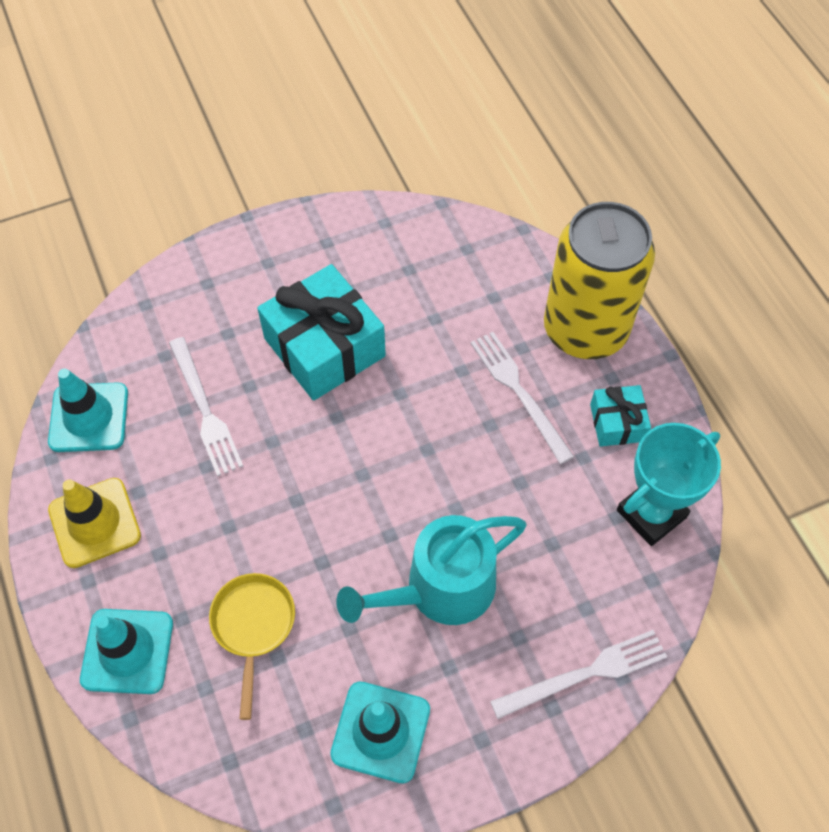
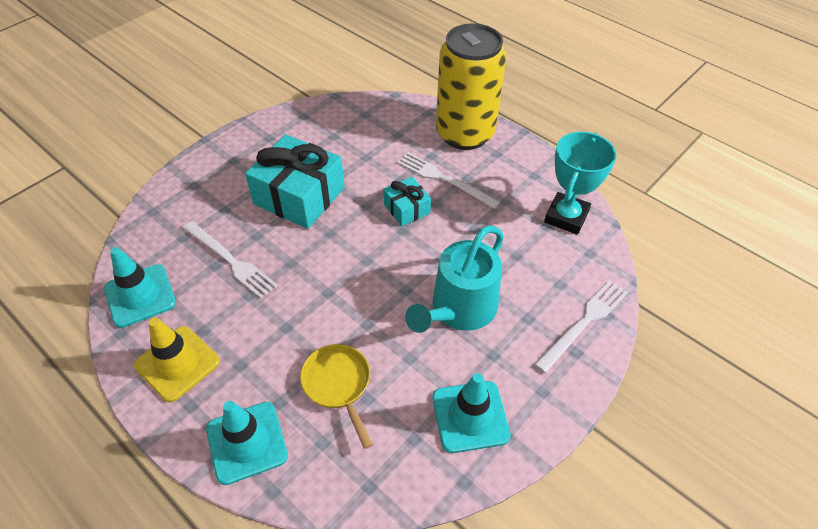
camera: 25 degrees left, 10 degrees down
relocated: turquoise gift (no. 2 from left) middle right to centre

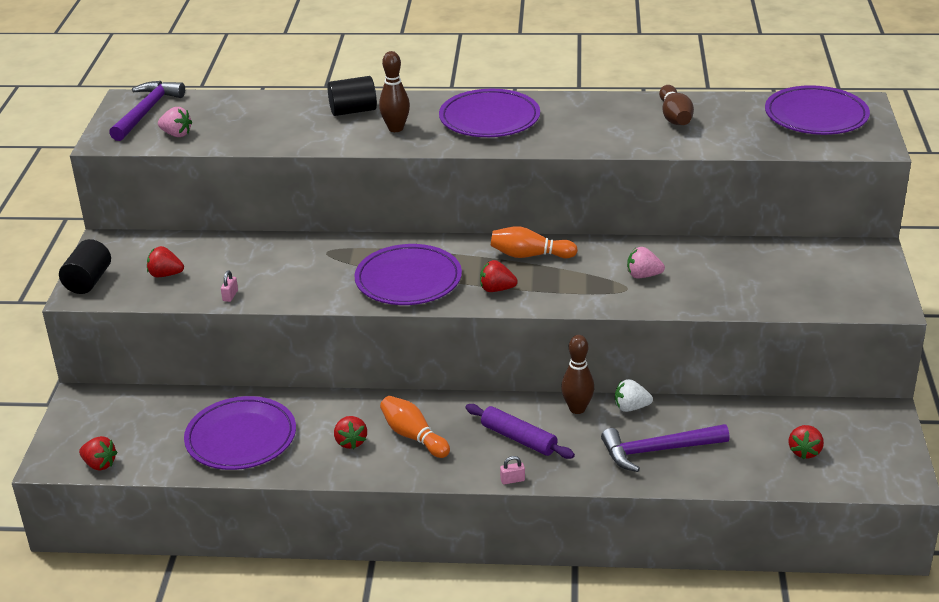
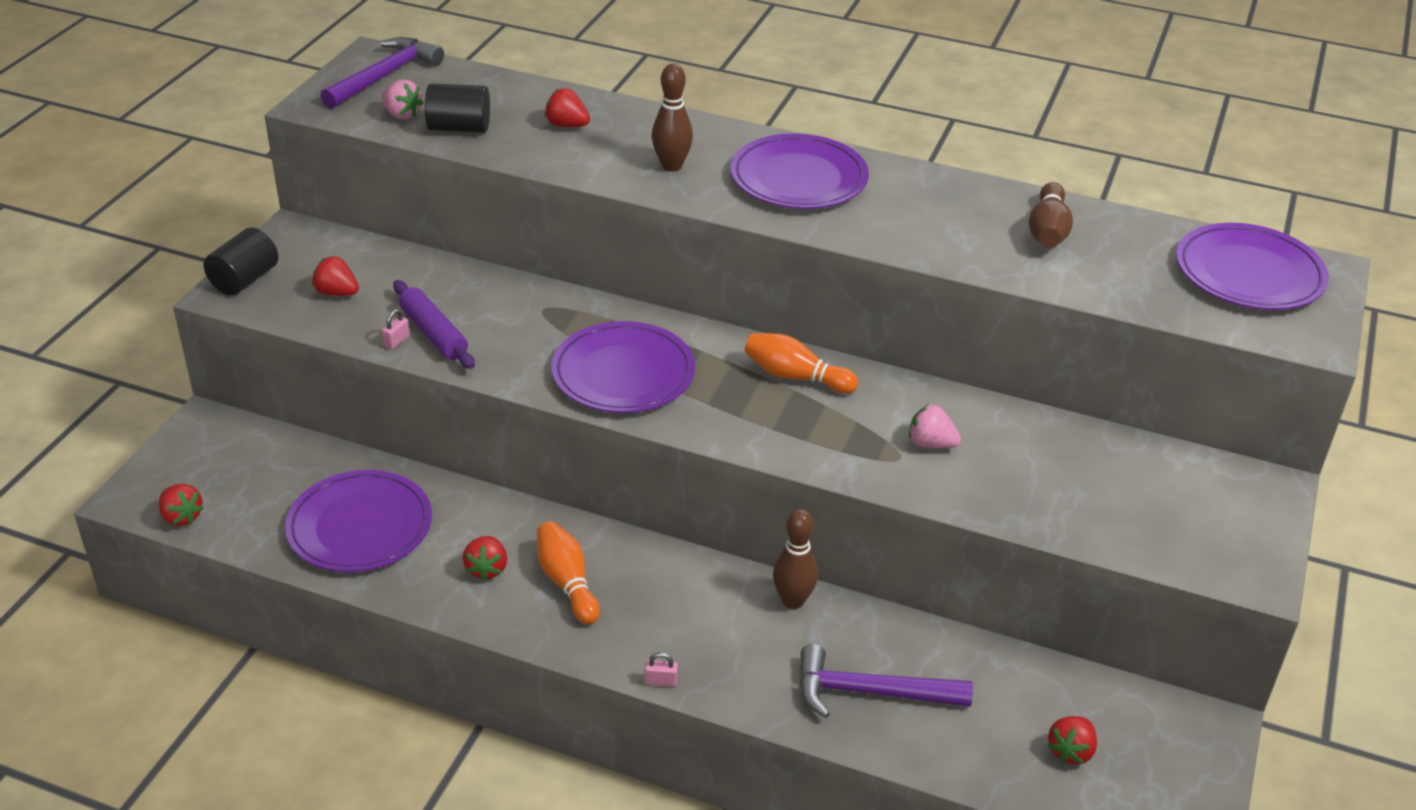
camera: 15 degrees right, 5 degrees up
missing: white strawberry middle right
relocated: black cylinder (no. 2 from left) top centre to top left; purple rolling pin bottom centre to middle left; red strawberry (no. 4 from left) centre to top centre

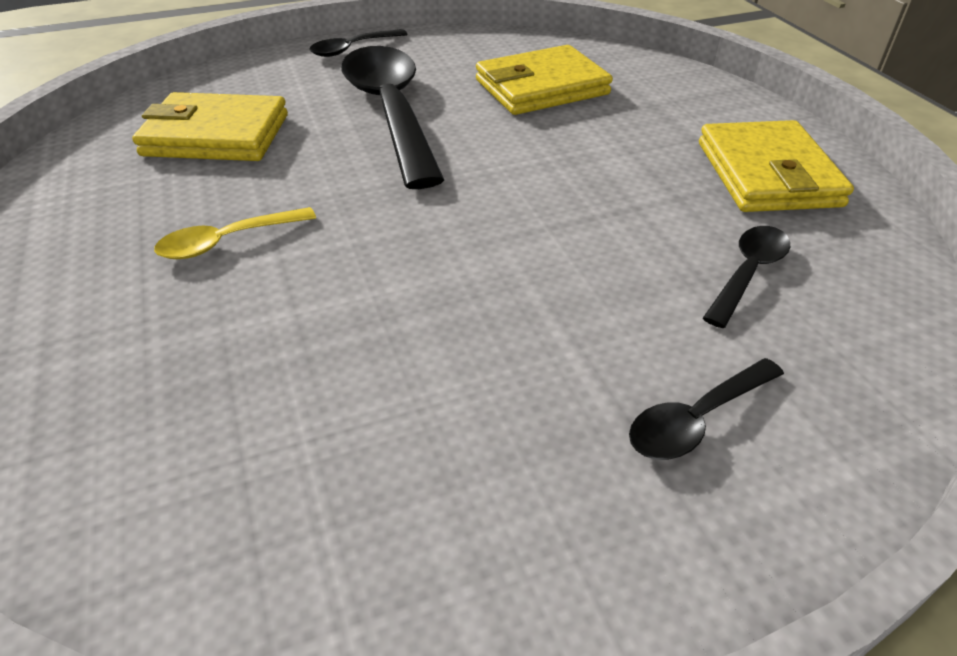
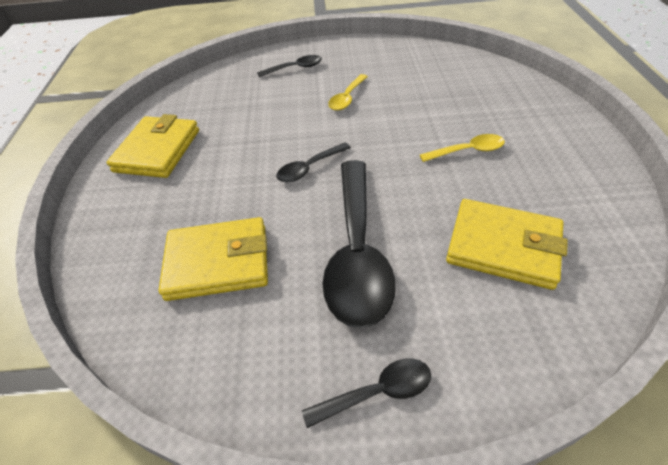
camera: 160 degrees left, 5 degrees up
appeared: yellow spoon (no. 1 from left) top centre
relocated: black spoon (no. 4 from left in the first image) middle right to black spoon (no. 2 from left) centre

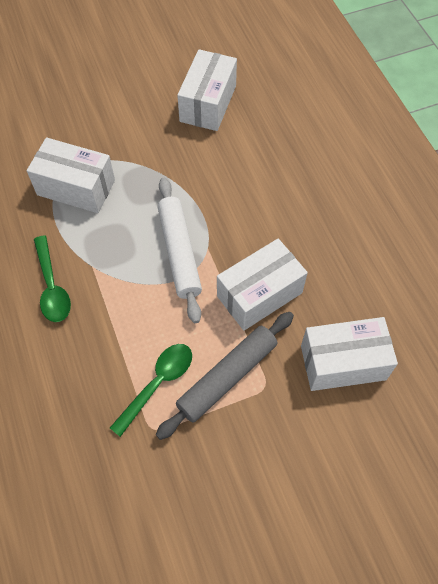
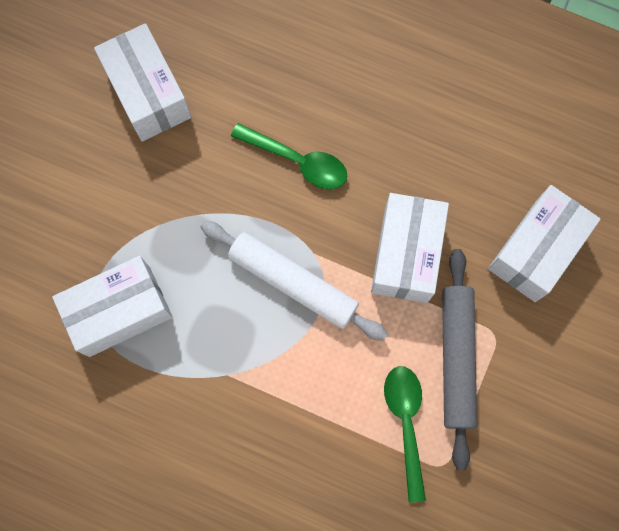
camera: 45 degrees left, 15 degrees up
relocated: green spoon (no. 1 from left) middle left to top centre

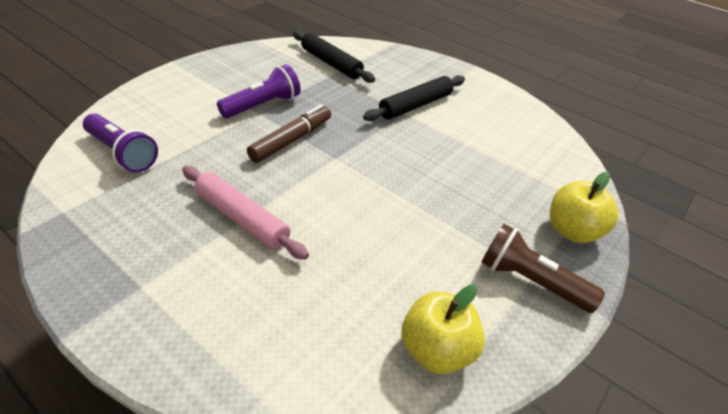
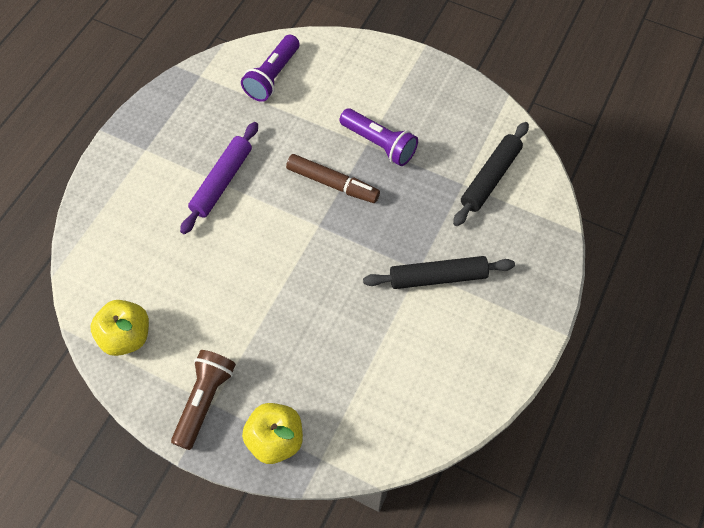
camera: 80 degrees right, 20 degrees up
colour: pink rolling pin centre to purple rolling pin middle left
spun: black rolling pin (no. 2 from left in the first image) top centre = centre 45 degrees counterclockwise

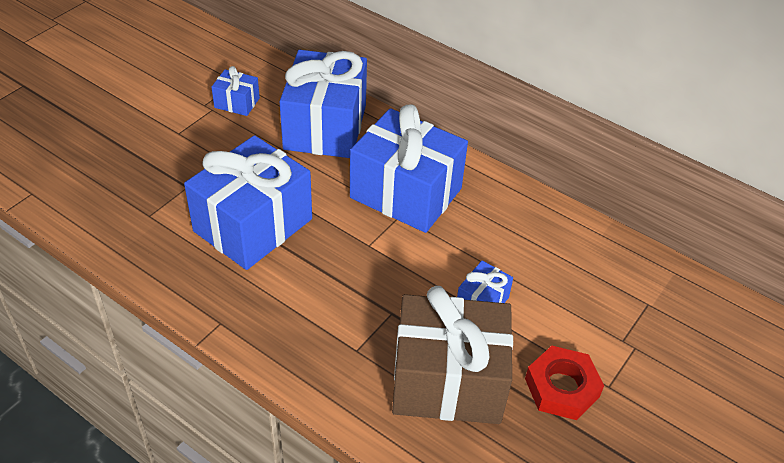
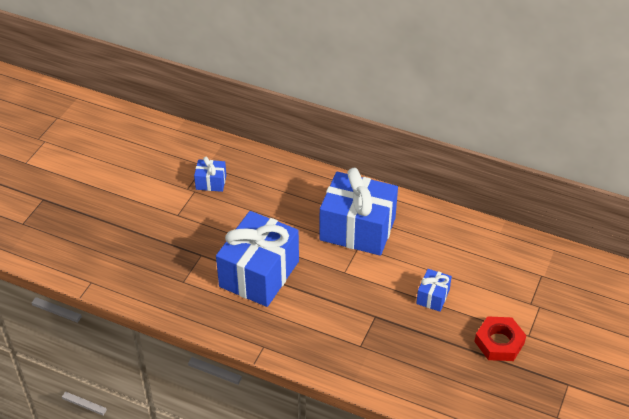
camera: 10 degrees left, 0 degrees up
missing: blue gift (no. 3 from left) top centre; brown gift bottom centre

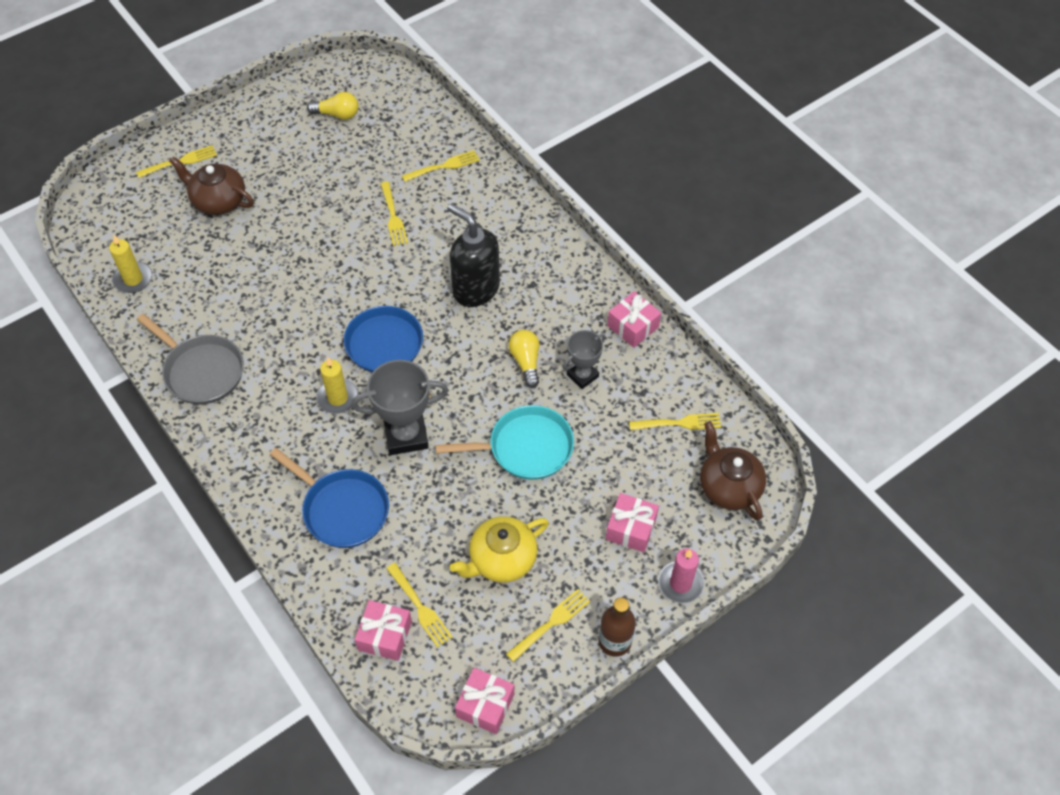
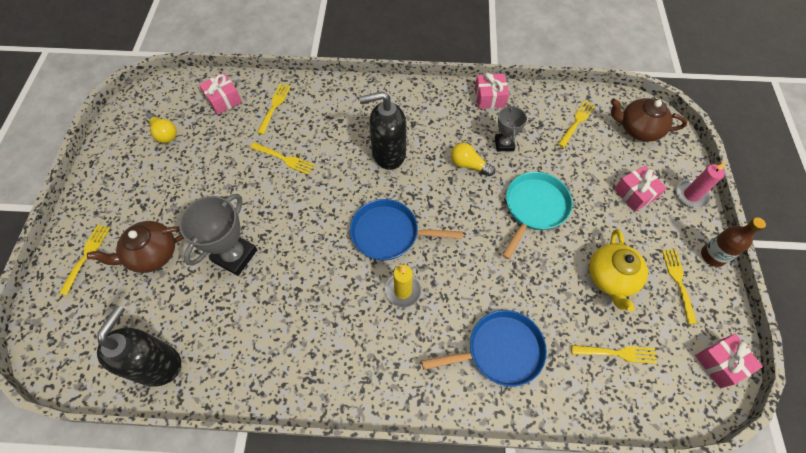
camera: 50 degrees left, 5 degrees up
missing: grey pan middle left
relocated: grey trophy (no. 1 from left) centre to middle left; pink gift (no. 1 from left) bottom centre to top left
exchanged: yellow candle (no. 1 from left) top left to black soap dispenser (no. 1 from left) bottom left
spun: yellow light bulb (no. 1 from left) top left = top left 90 degrees clockwise

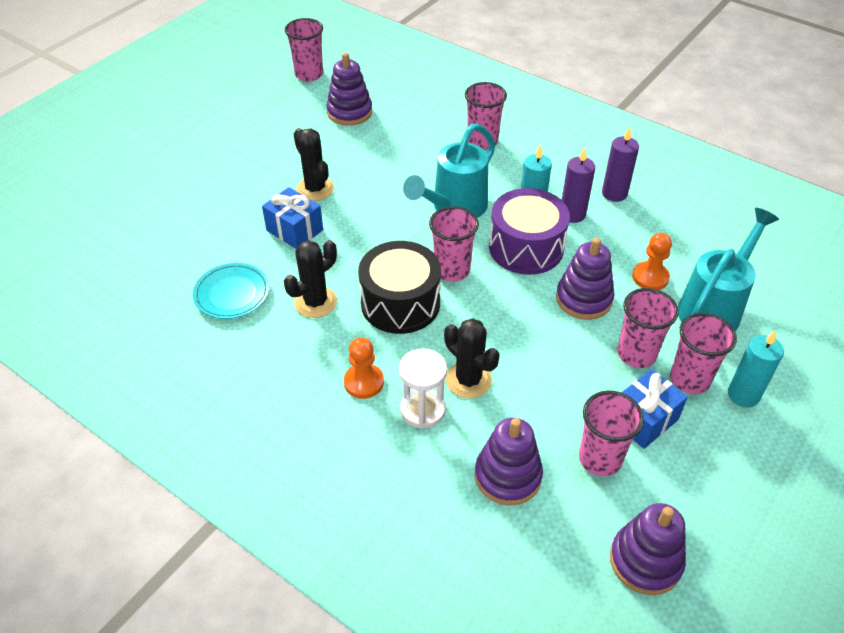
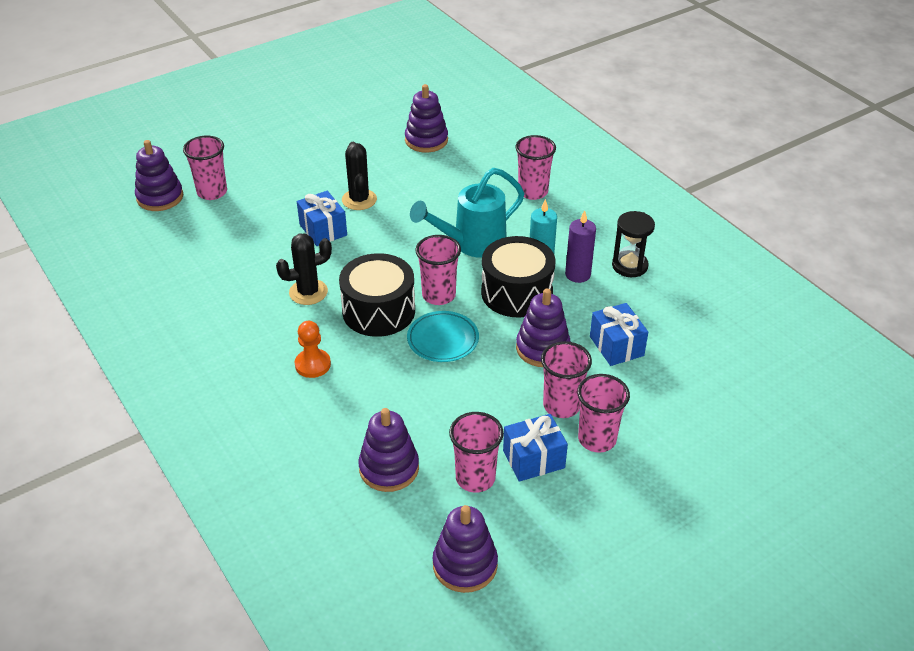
camera: 20 degrees right, 5 degrees down
missing: white hourglass centre; black cactus (no. 3 from left) centre; turquoise watering can (no. 2 from left) middle right; turquoise candle (no. 2 from left) middle right
appeared: purple stacking toy (no. 1 from left) top left
relocated: turquoise plate middle left to centre; pink cup (no. 1 from left) top centre to top left
exchanged: purple candle (no. 2 from left) top right to black hourglass middle right; orange pawn (no. 2 from left) middle right to blue gift (no. 3 from left) middle right
colour: purple drum centre to black drum (no. 2 from left) centre

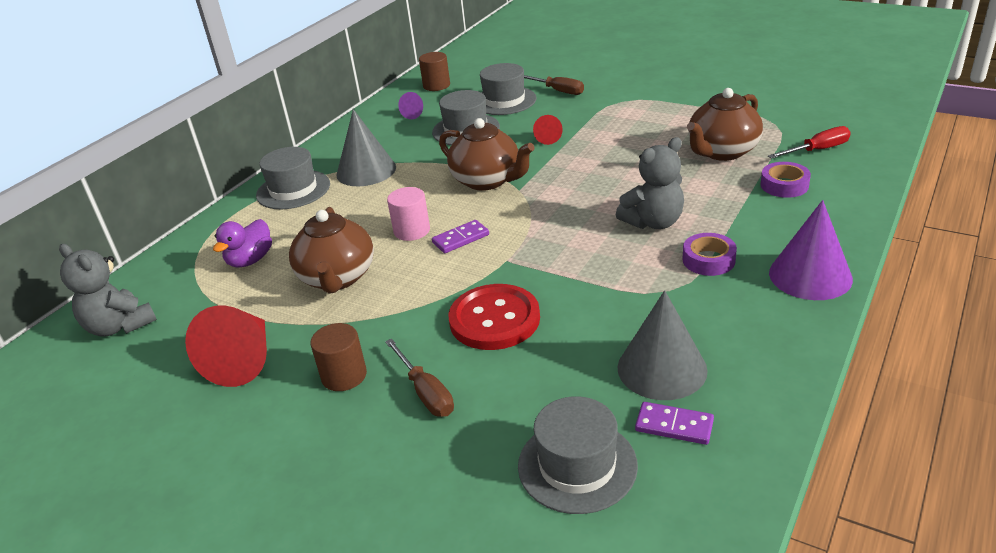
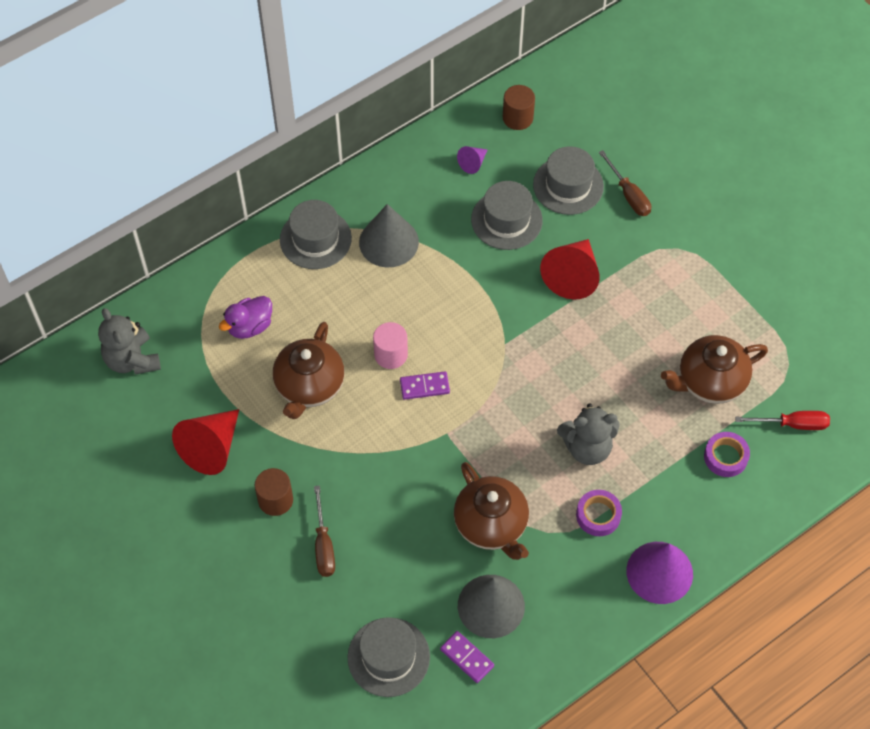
camera: 20 degrees right, 25 degrees up
missing: red button centre
relocated: brown teapot (no. 2 from left) top centre to bottom centre
size: red cone (no. 2 from left) top centre = centre x2.02

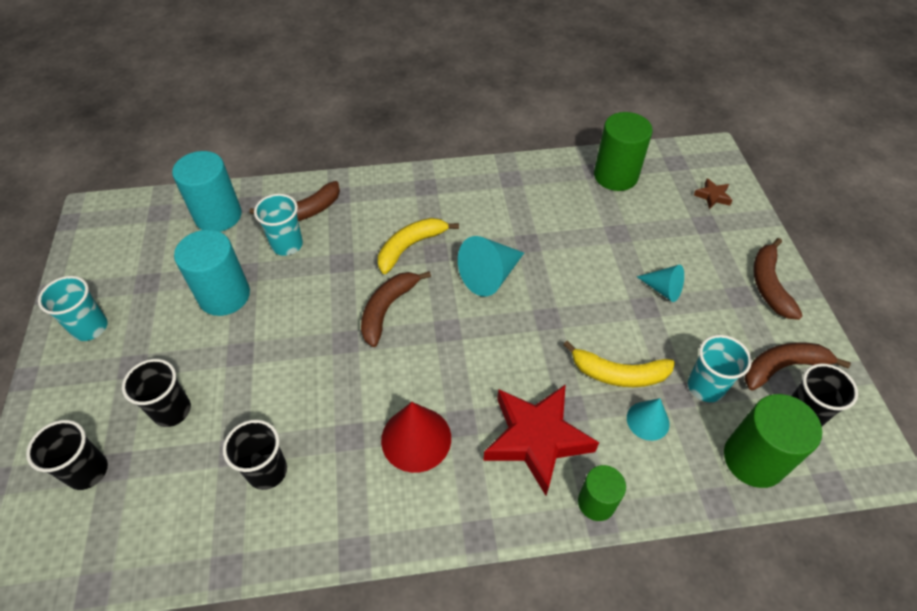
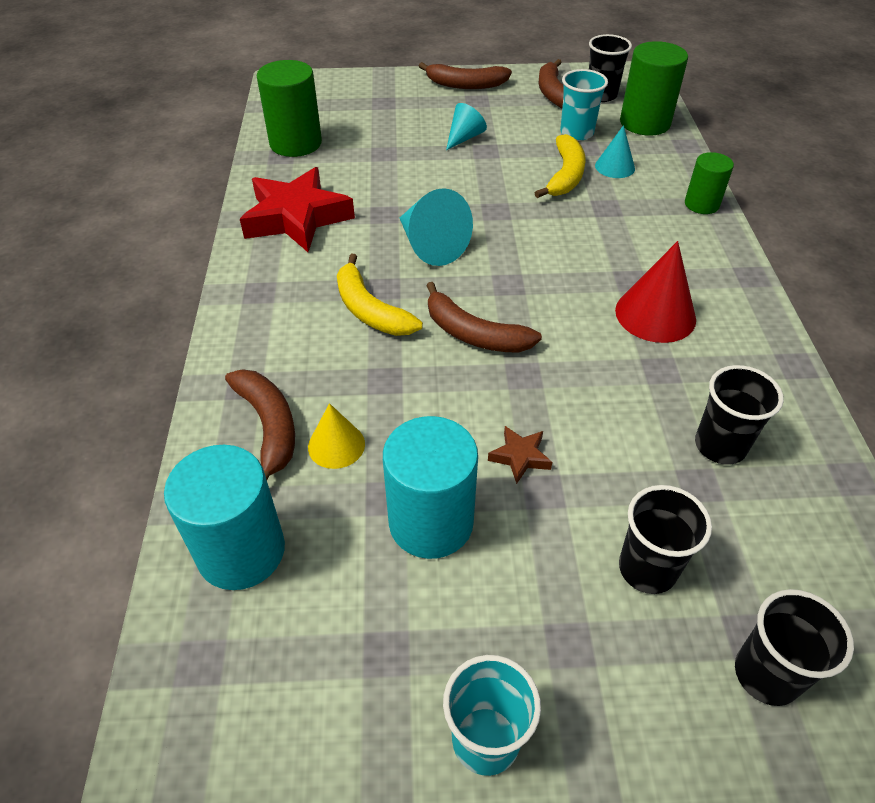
camera: 85 degrees left, 5 degrees down
relocated: red star bottom centre to top centre; brown star top right to centre
exchanged: turquoise cup (no. 2 from left) middle left to yellow cone centre

